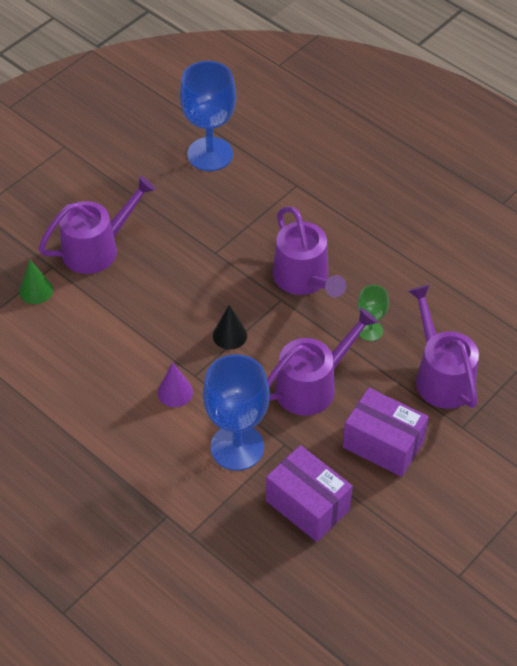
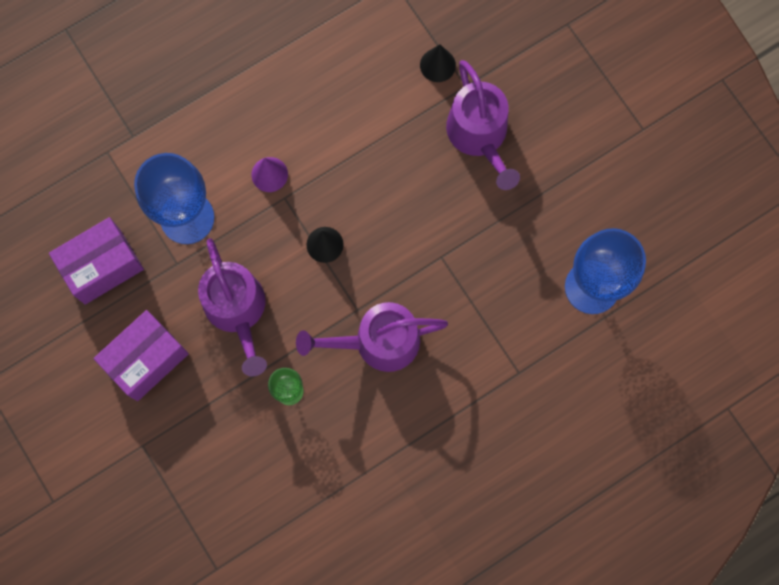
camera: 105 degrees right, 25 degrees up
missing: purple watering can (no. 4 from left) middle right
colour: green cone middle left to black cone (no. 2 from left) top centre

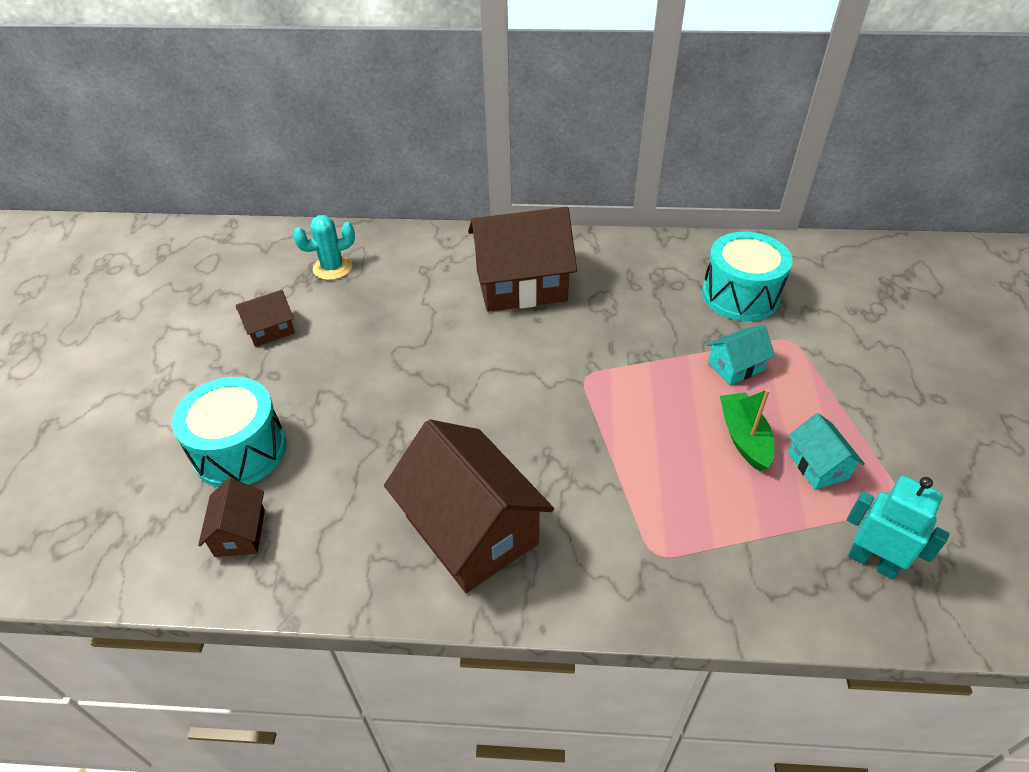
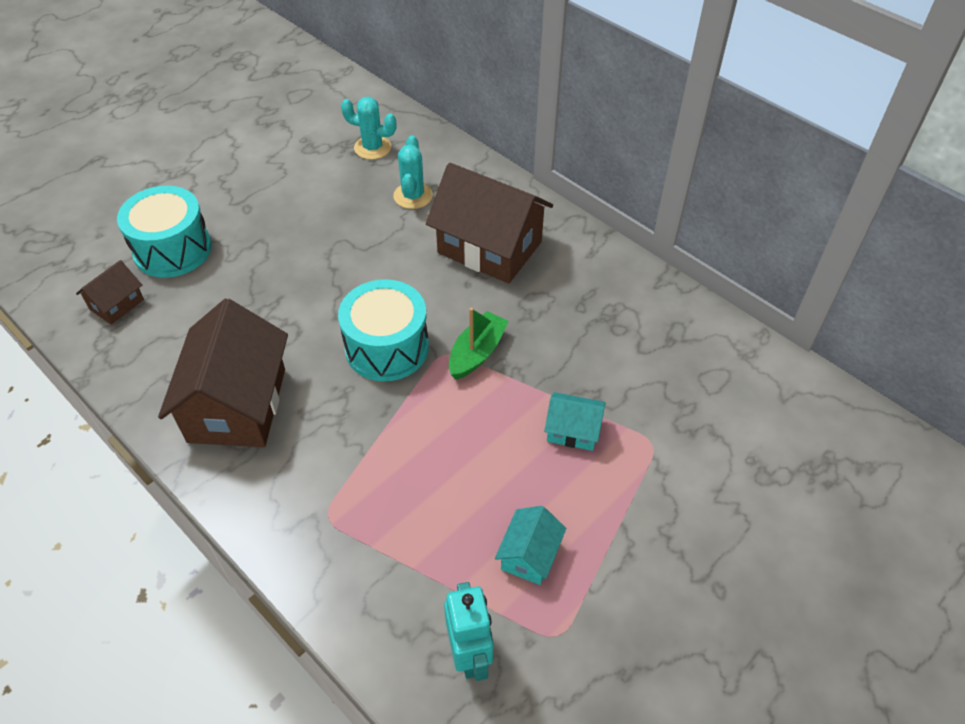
camera: 40 degrees right, 5 degrees up
missing: brown house (no. 2 from left) middle left
appeared: turquoise cactus (no. 2 from left) top centre
relocated: turquoise drum (no. 2 from left) middle right to centre; green boat middle right to centre

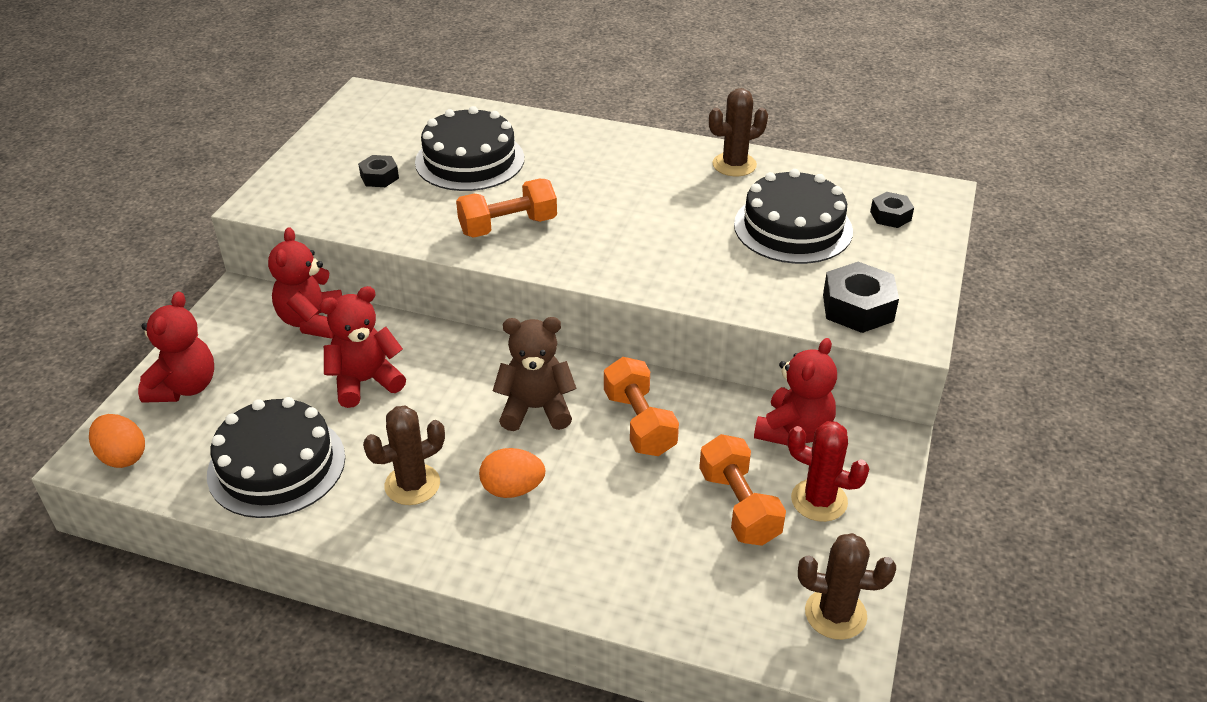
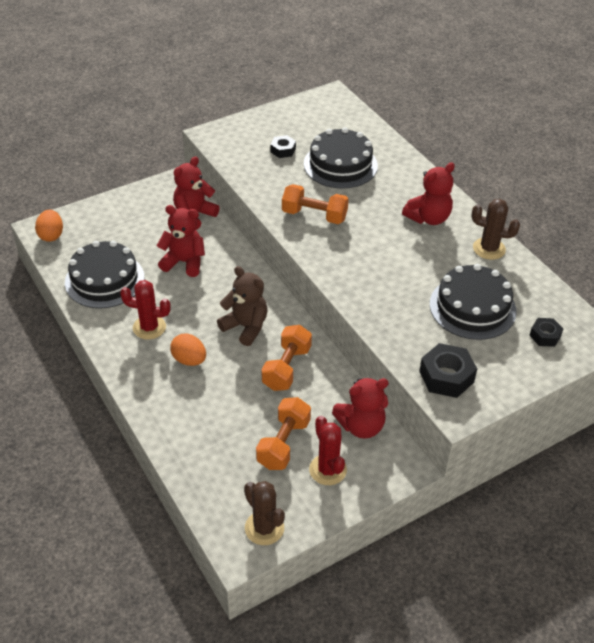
camera: 40 degrees right, 5 degrees up
relocated: red teddy bear (no. 1 from left in the first image) middle left to red teddy bear (no. 4 from left) top right
colour: brown cactus (no. 1 from left) centre to red cactus (no. 1 from left) middle left

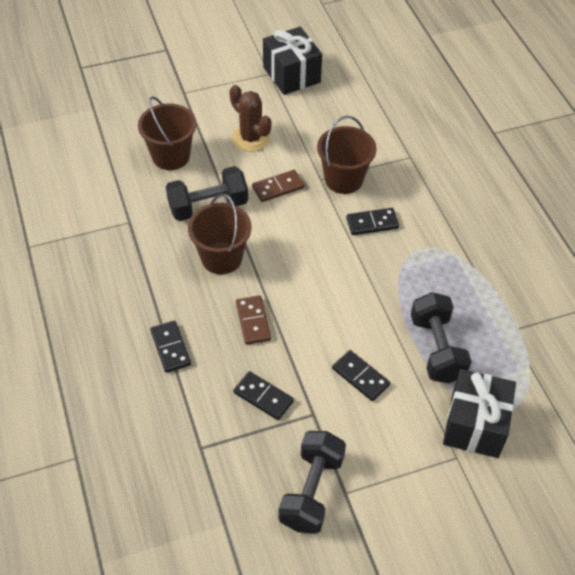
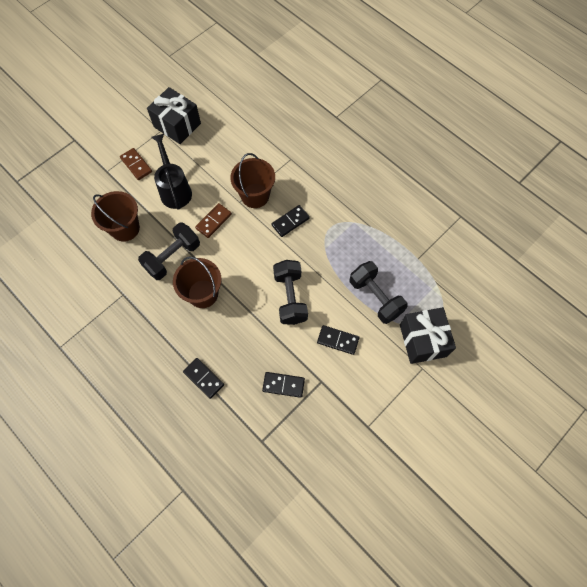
camera: 25 degrees left, 15 degrees up
relocated: brown domino (no. 1 from left) centre to top left; black dumbbell (no. 2 from left) bottom centre to centre
exchanged: brown cactus top centre to black watering can top left

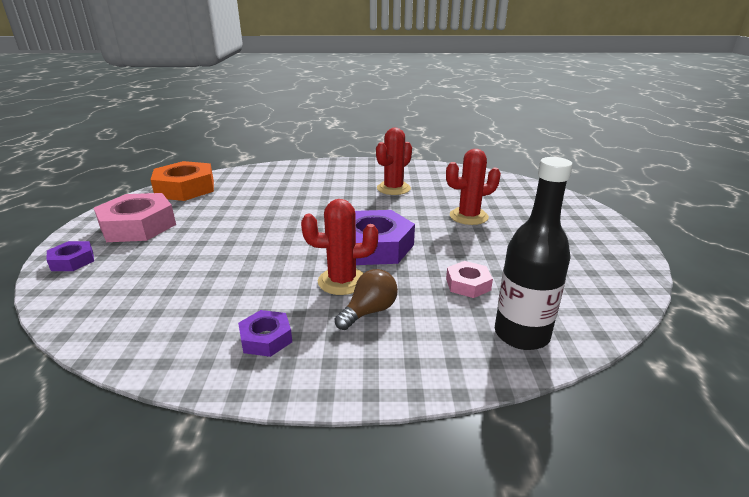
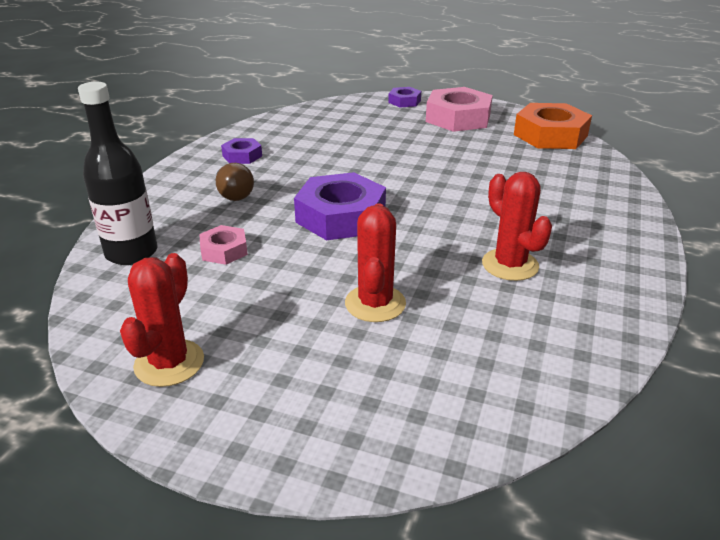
camera: 110 degrees right, 5 degrees up
relocated: red cactus (no. 1 from left) centre to middle left

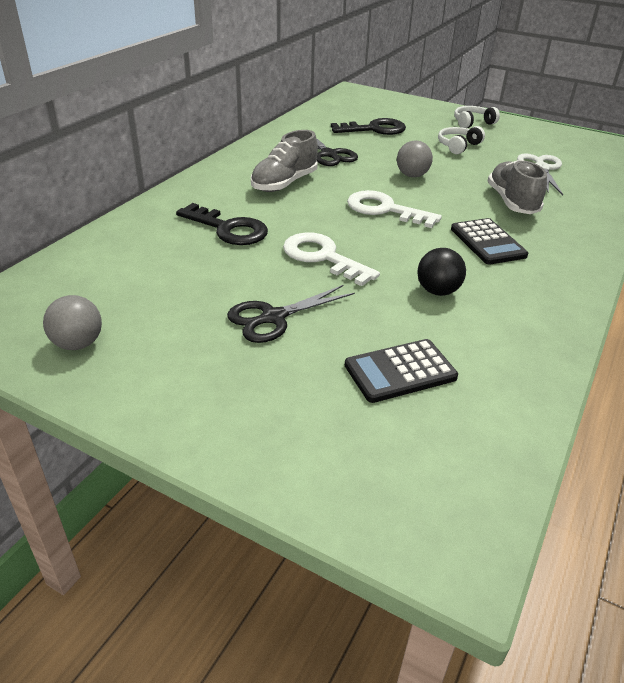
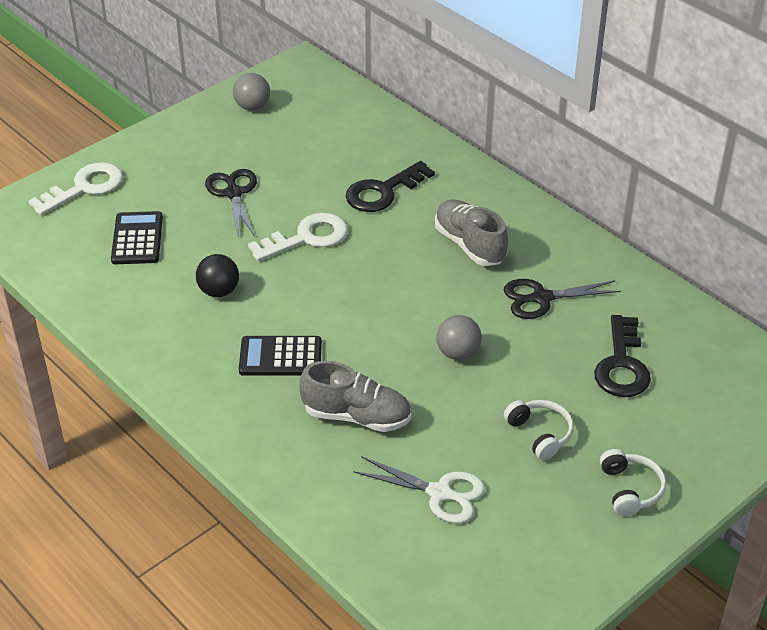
camera: 110 degrees right, 5 degrees up
relocated: white key (no. 2 from left in the first image) top centre to white key (no. 1 from left) top left

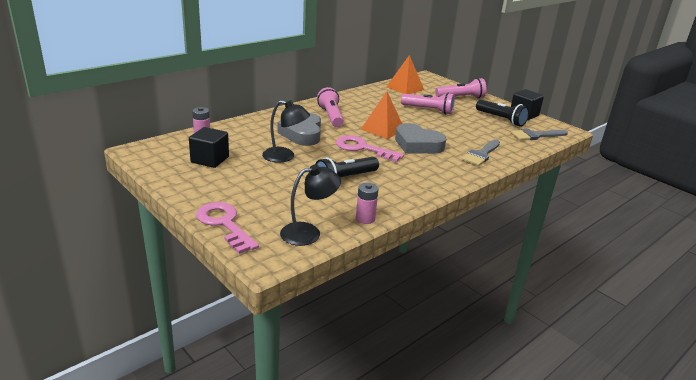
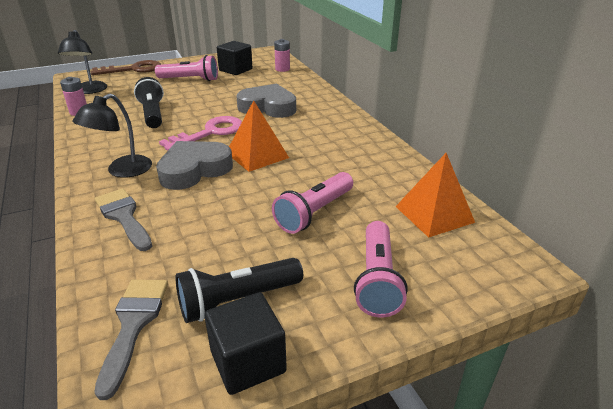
camera: 110 degrees right, 5 degrees up
relocated: black lamp (no. 1 from left in the first image) centre to black lamp (no. 2 from left) top left; pink flashlight (no. 1 from left) top centre to top left
colour: pink key (no. 1 from left) middle left to brown key top left

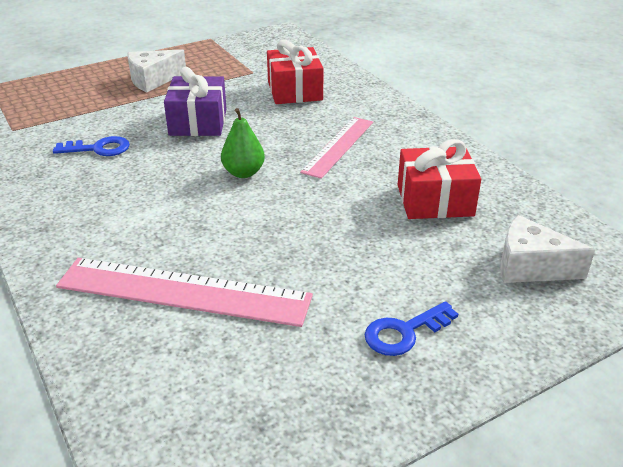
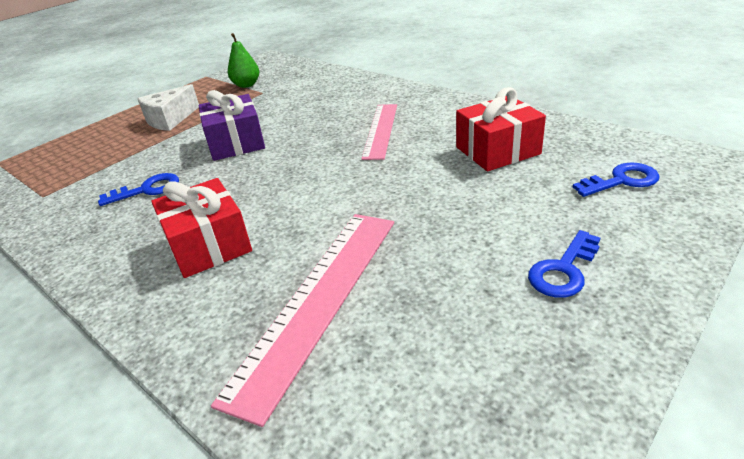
camera: 15 degrees left, 0 degrees up
relocated: green pear top centre to top left; red gift (no. 1 from left) top centre to middle left
exchanged: white cheese (no. 2 from left) middle right to blue key (no. 3 from left) middle right
spun: pink ruler (no. 1 from left) middle left = bottom centre 60 degrees counterclockwise

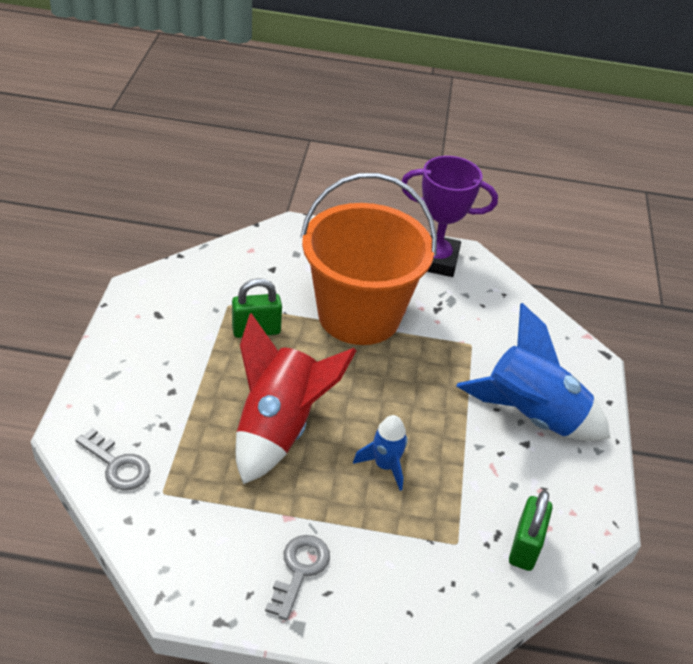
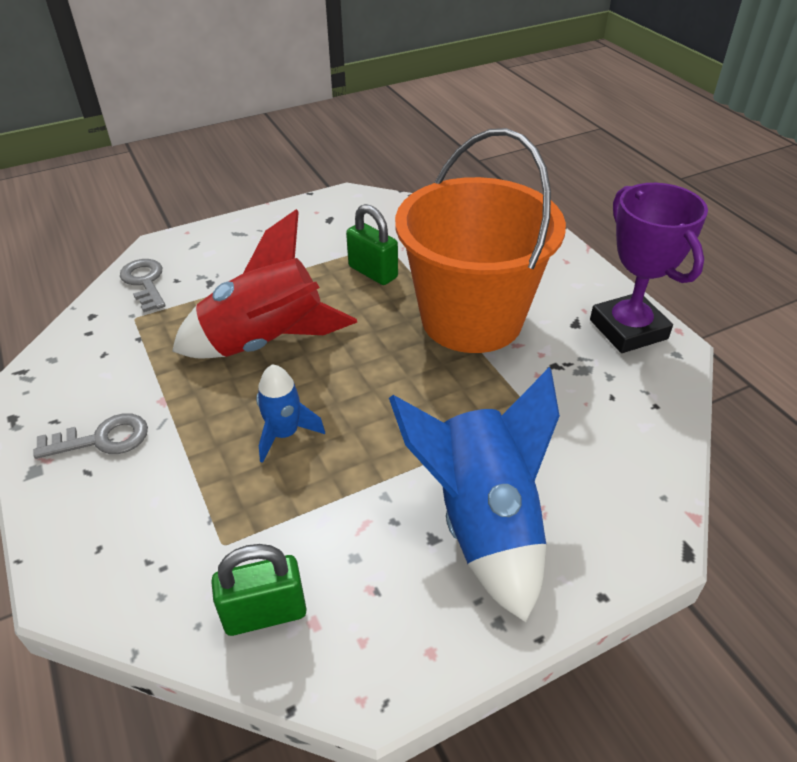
camera: 60 degrees right, 0 degrees up
spun: grey key (no. 1 from left in the first image) bottom left = middle left 150 degrees clockwise

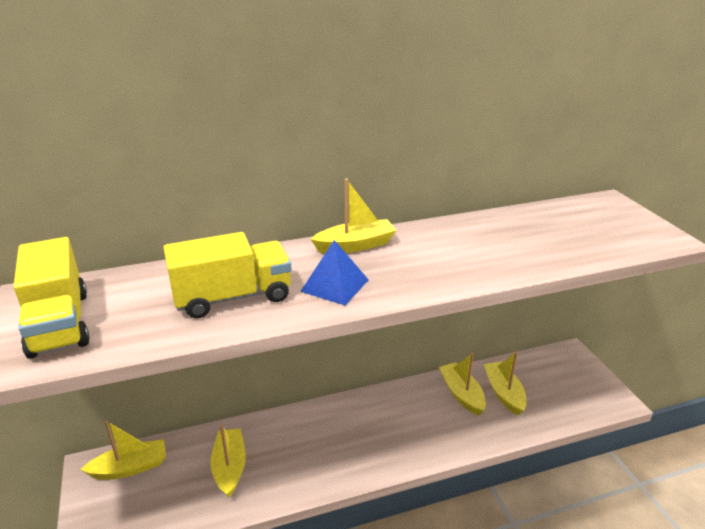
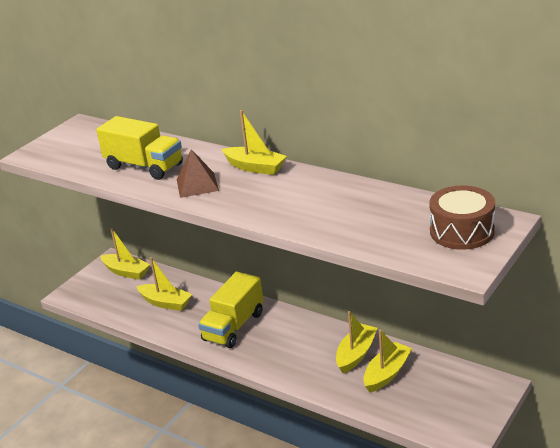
camera: 55 degrees right, 0 degrees up
appeared: brown drum middle right
relocated: yellow truck (no. 1 from left in the first image) middle left to yellow truck (no. 2 from left) bottom centre
colour: blue pyramid centre to brown pyramid centre
spun: yellow boat (no. 2 from left) bottom left = middle left 75 degrees clockwise

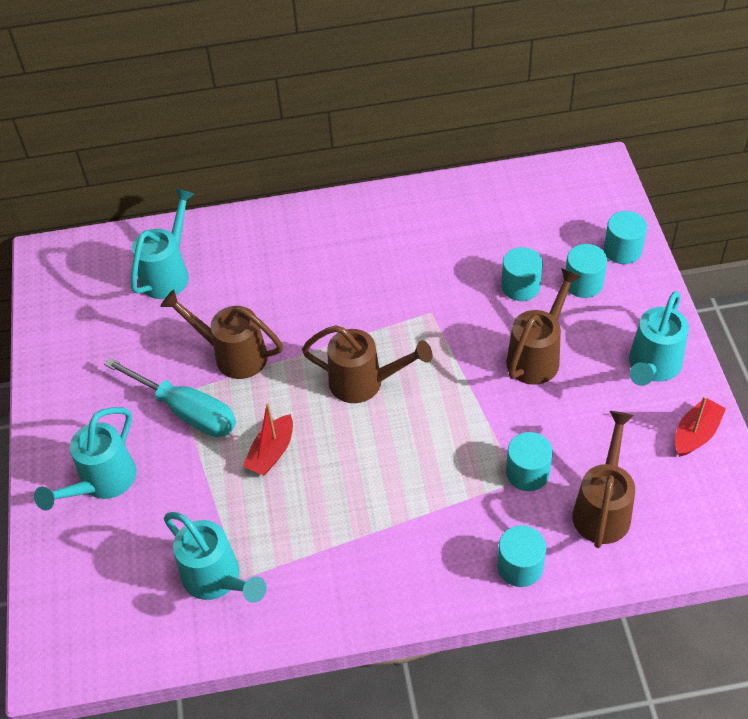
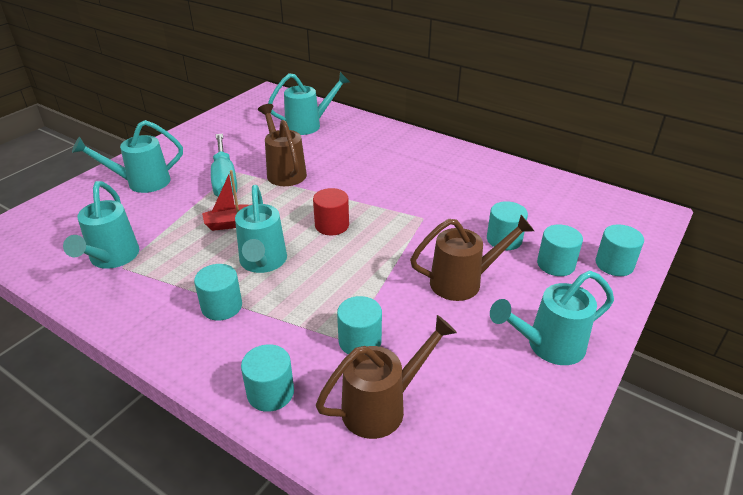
camera: 40 degrees right, 15 degrees down
missing: red boat (no. 2 from left) middle right
appeared: turquoise cylinder (no. 1 from left) middle left; turquoise watering can (no. 3 from left) centre
exchanged: brown watering can (no. 2 from left) centre to red cylinder centre

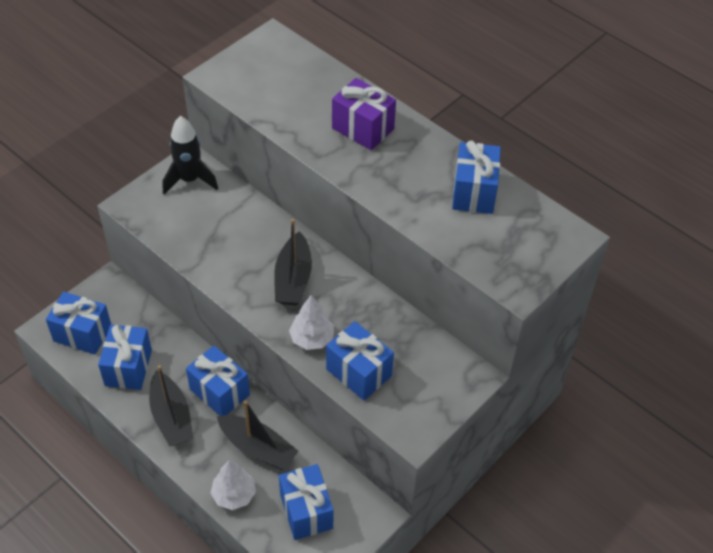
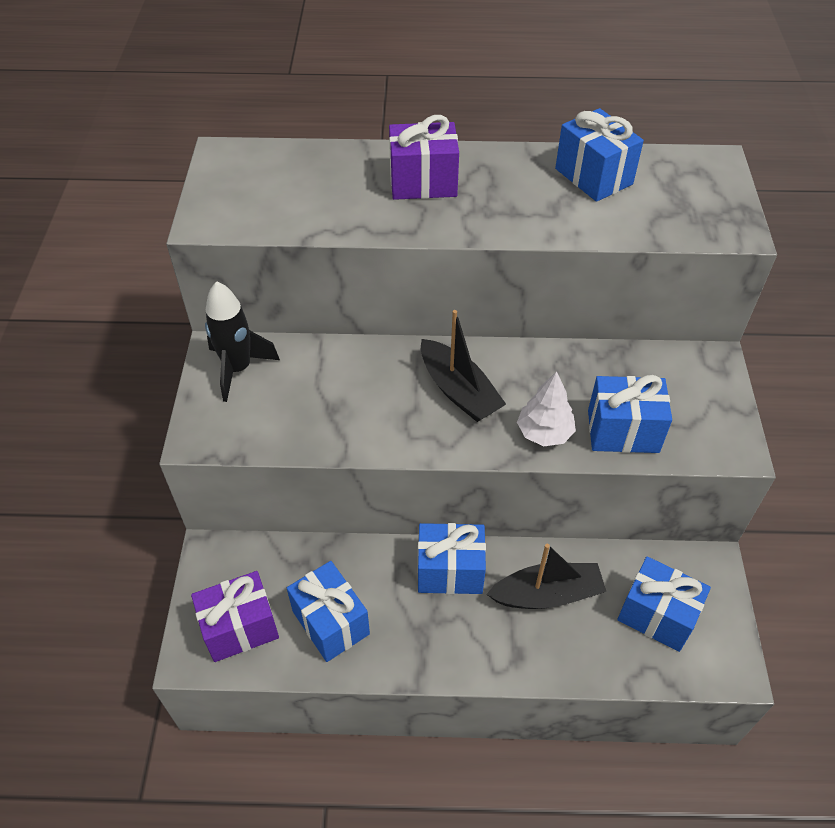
camera: 40 degrees left, 0 degrees up
missing: black boat (no. 1 from left) bottom left; white tree (no. 1 from left) bottom left
colour: blue gift (no. 1 from left) middle left to purple gift (no. 1 from left) bottom left

